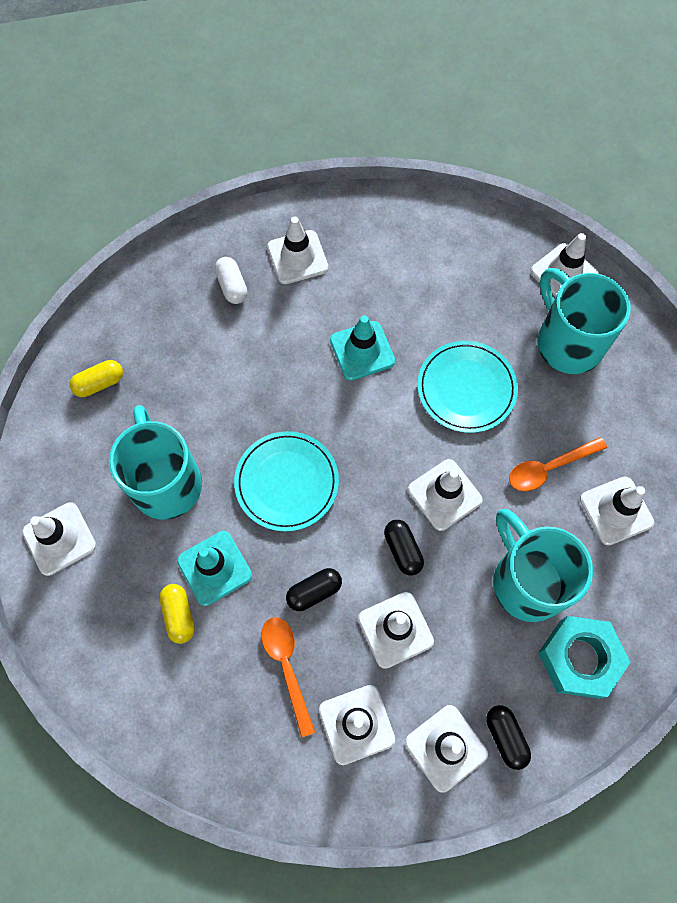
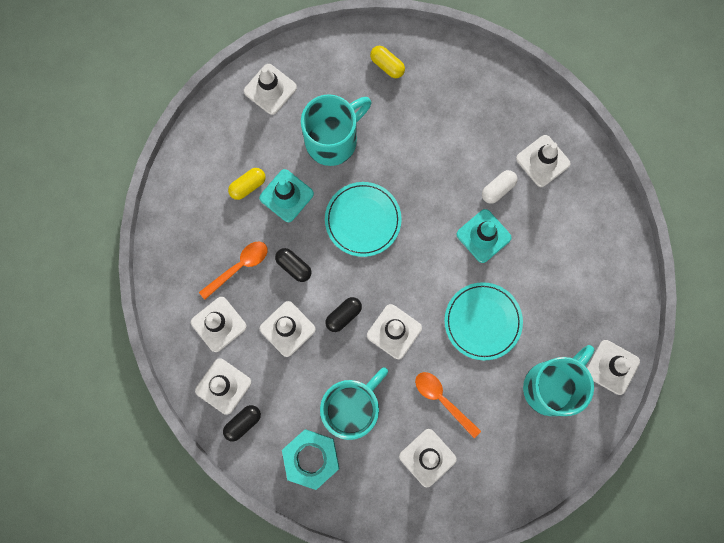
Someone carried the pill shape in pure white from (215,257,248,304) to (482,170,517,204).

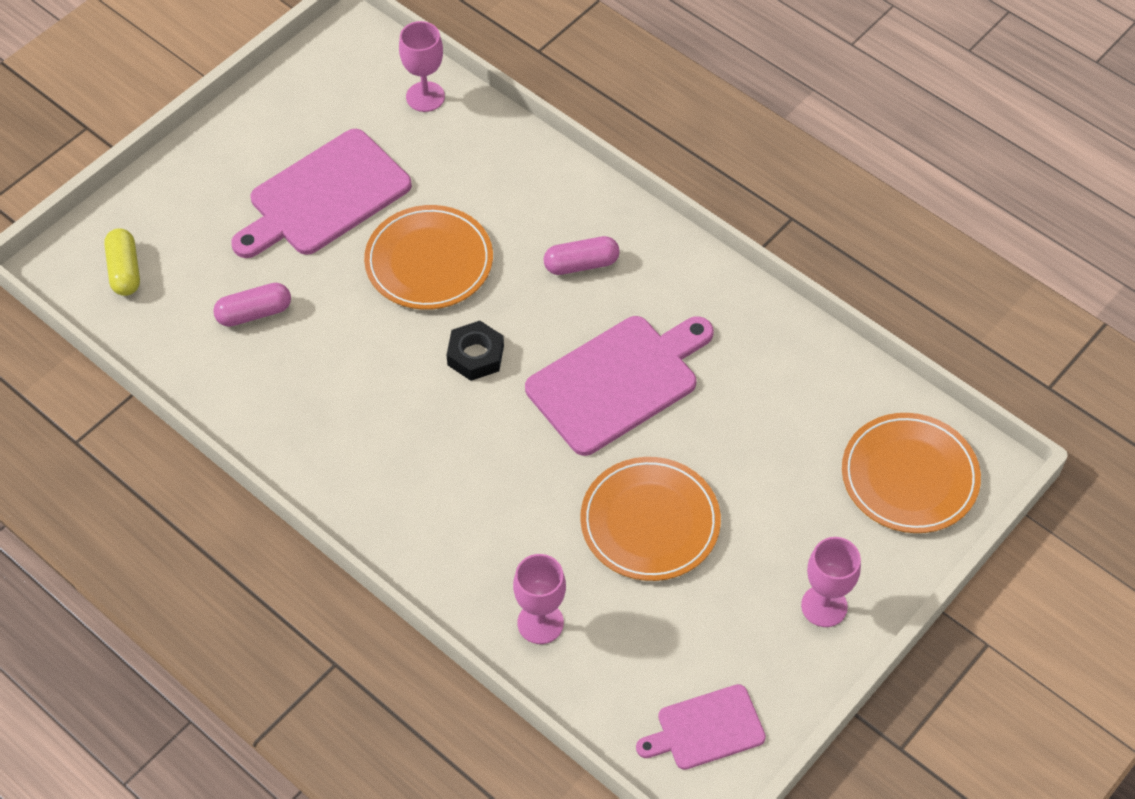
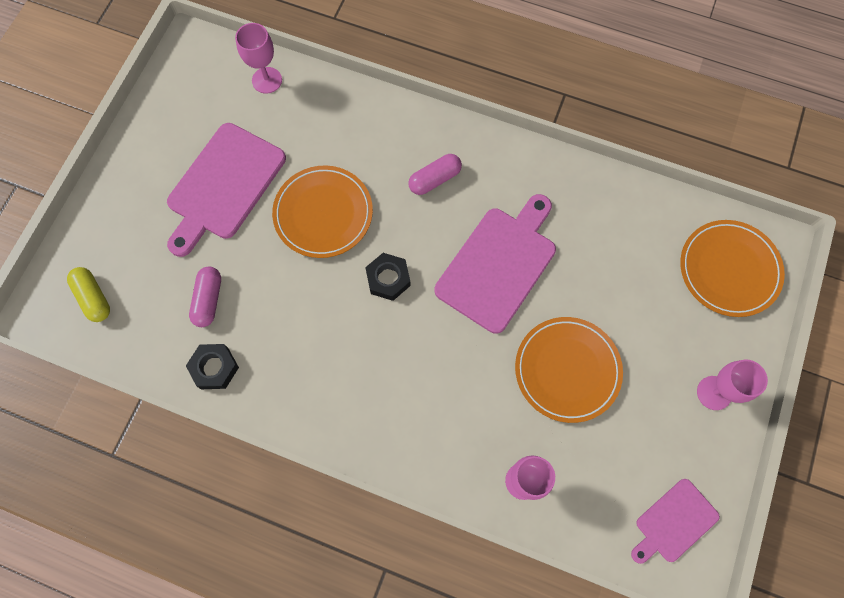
Someone put down the hexagon nut in black at (186,344,239,389). Someone rotated the pill shape in rosy at (213,283,291,327) by 45 degrees counterclockwise.

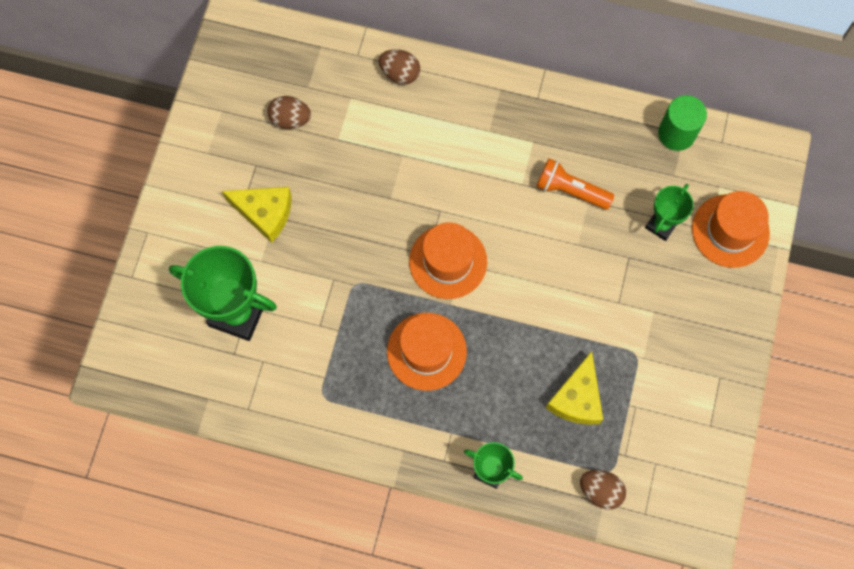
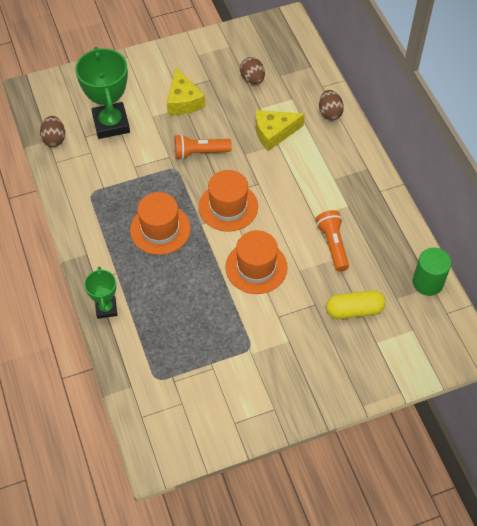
Someone put down the torch in bright orange at (174,134,232,160). Someone carried the cheese in bright yellow from (546,351,603,425) to (256,110,305,151). Someone carried the egg in russet from (580,470,626,510) to (40,116,65,147). Someone carried the top hat in bright orange from (692,191,770,268) to (225,230,288,294). Someone swapped the prize cup in leaf-green at (645,184,694,241) for the pill shape in bright yellow at (326,290,386,319).

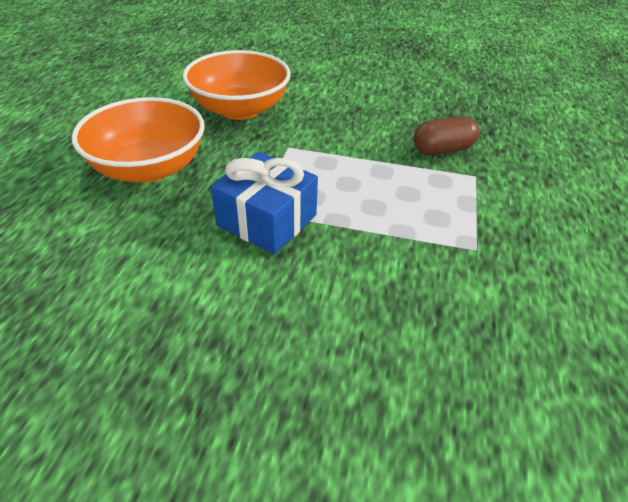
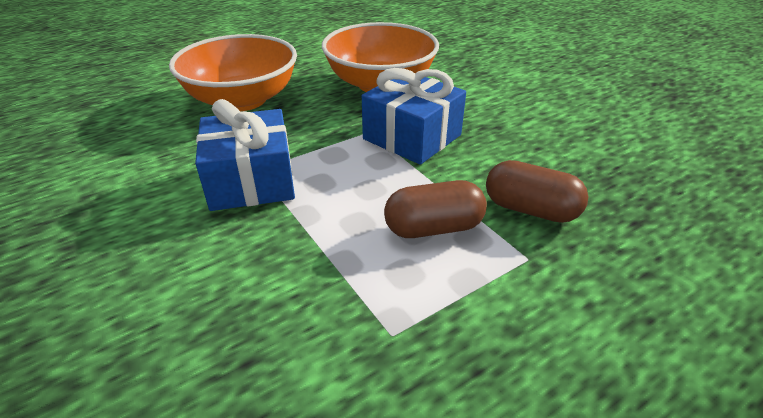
Someone put down the wrapped gift in cobalt at (362,68,466,165). Someone put down the pill shape in russet at (384,180,487,238).

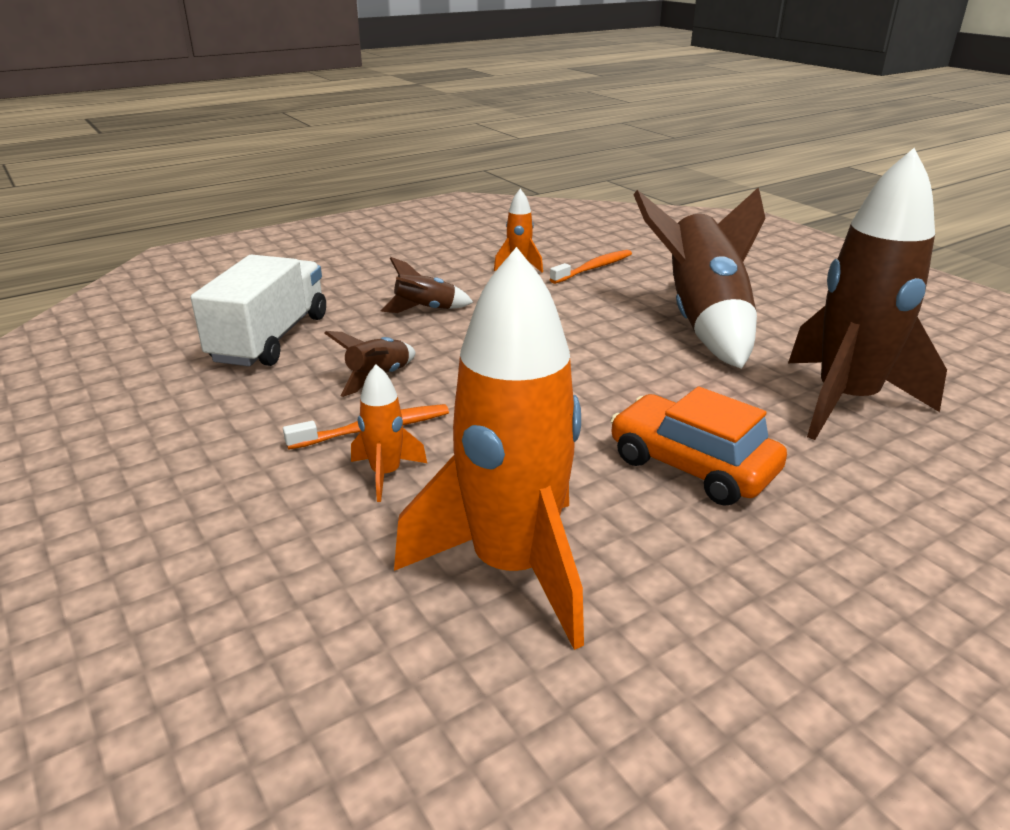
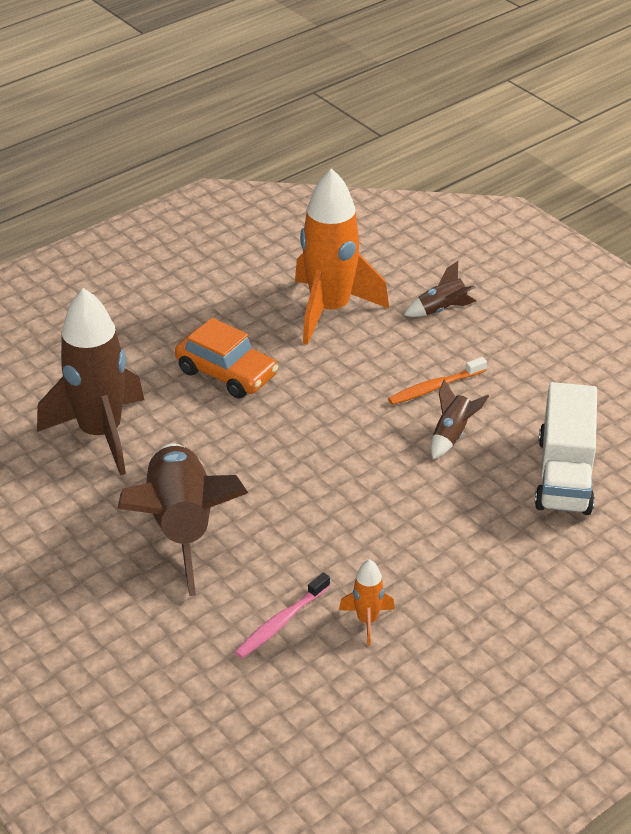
Someone took away the toy rocket in bright orange at (351,364,427,502). Someone carried the toy rocket in russet from (381,257,473,313) to (404,261,476,317). Someone repainted the toothbrush in bright orange at (550,250,632,284), which became the toothbrush in rosy at (235,573,330,658).

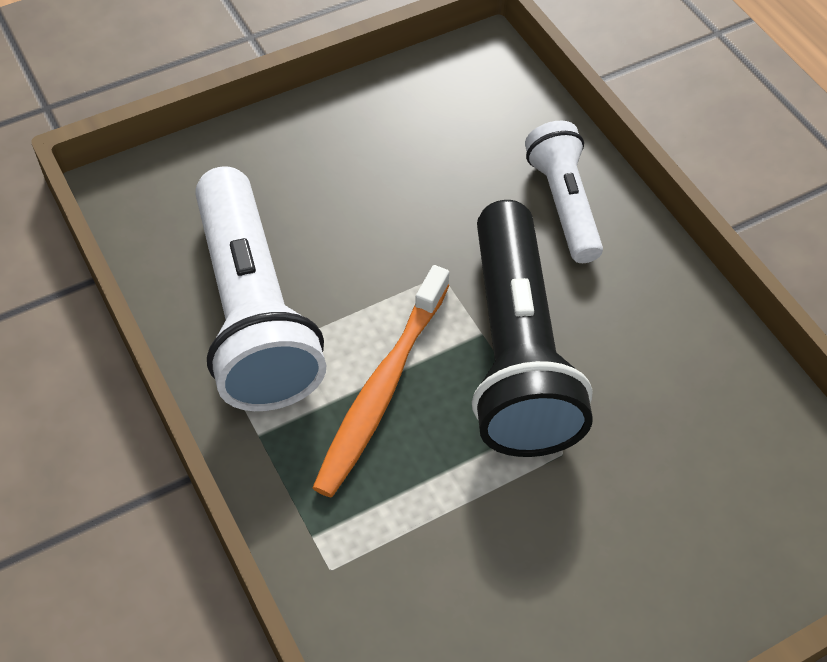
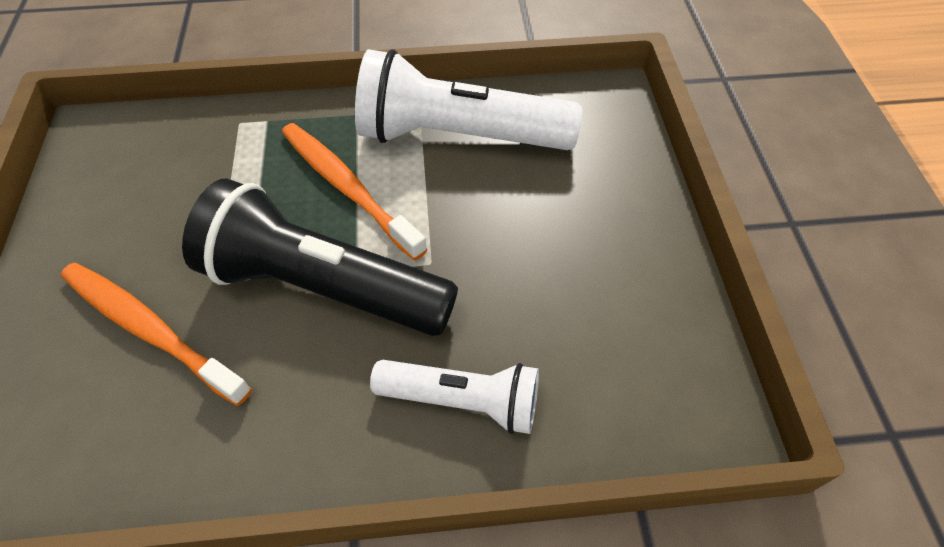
Someone put down the toothbrush in bright orange at (61,263,252,406).

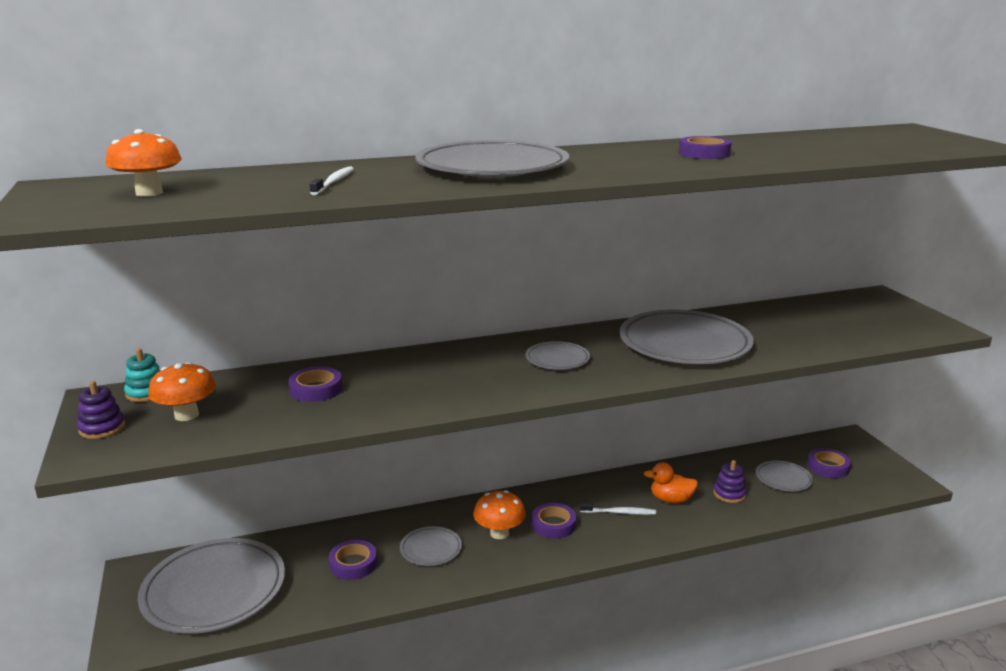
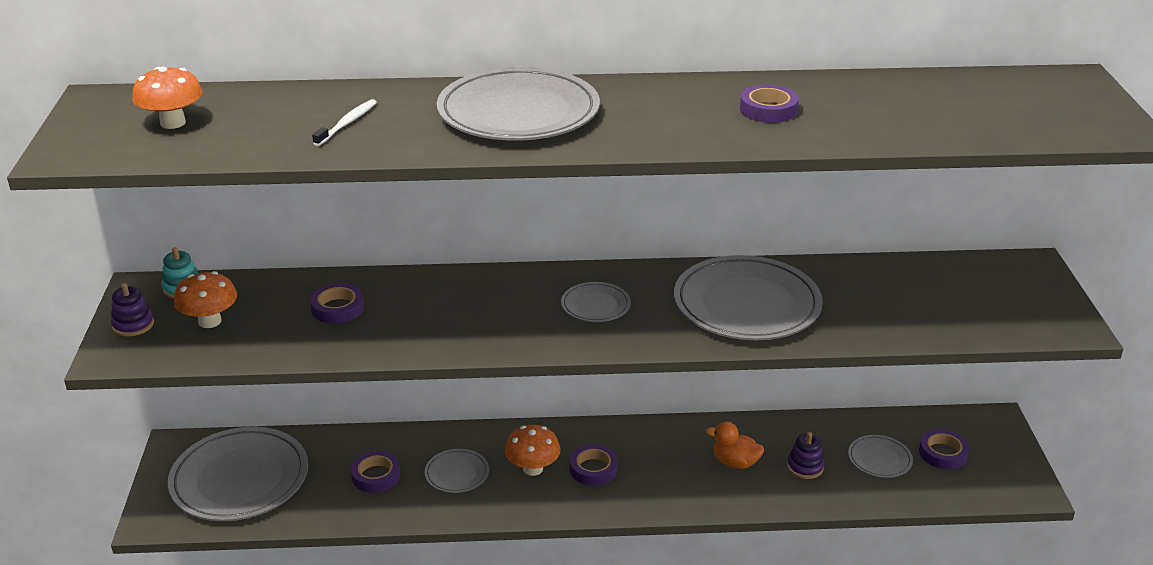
Someone took away the toothbrush in pure white at (580,503,657,515).

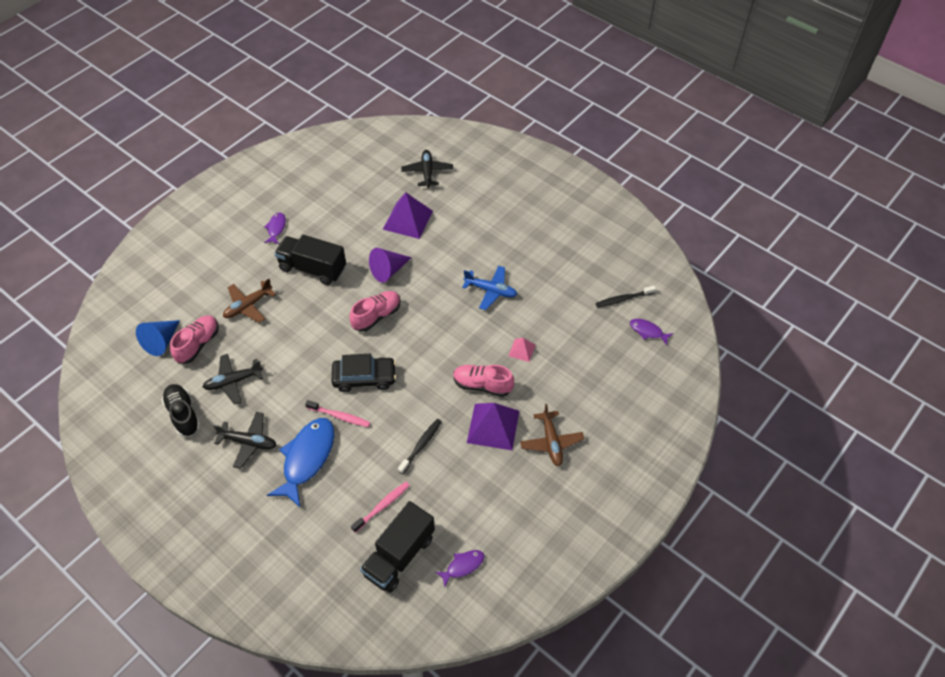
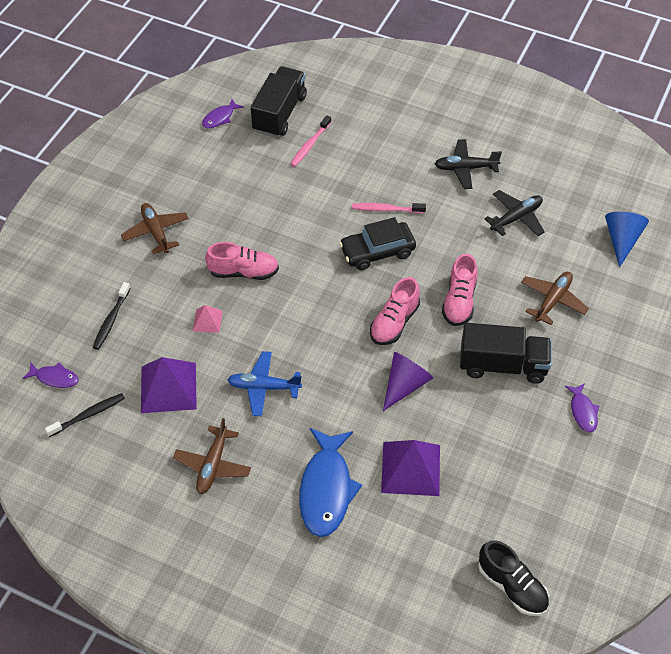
Someone took away the aeroplane in black at (401,150,453,188). Someone put down the aeroplane in russet at (173,418,251,494). Someone carried the sneaker in black from (162,384,200,437) to (478,540,549,616). Someone carried the sneaker in rosy from (170,315,219,364) to (442,254,478,326). Someone carried the fish in cobalt from (267,418,334,508) to (299,428,362,537). Someone carried the toothbrush in black from (398,419,442,474) to (93,282,131,350). Someone carried the pyramid shape in violet from (467,403,519,450) to (141,357,197,413).

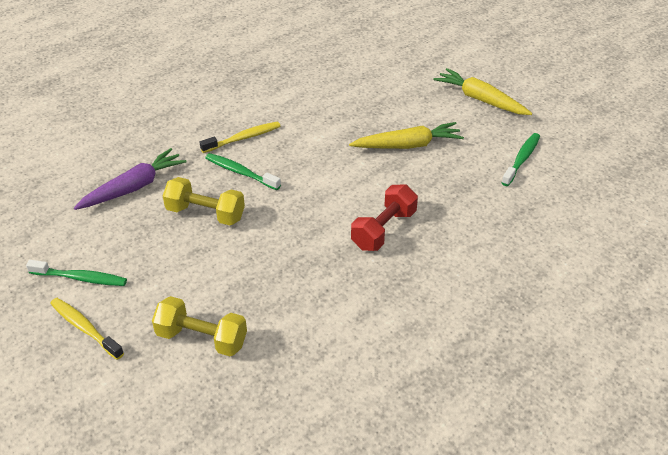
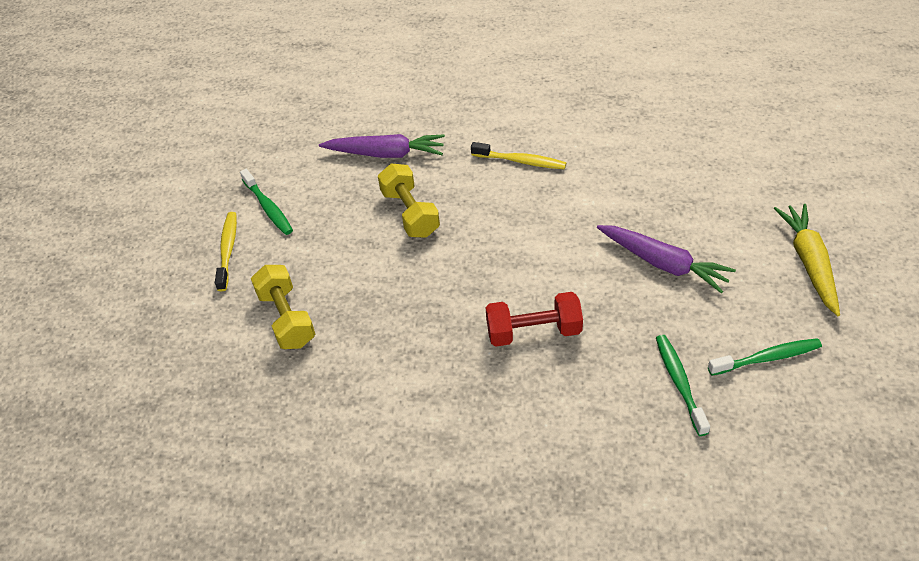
Someone carried the toothbrush in leaf-green from (205,153,281,190) to (656,335,710,436). Someone repainted the carrot in bright yellow at (349,122,464,149), which became the carrot in violet at (597,225,736,293).

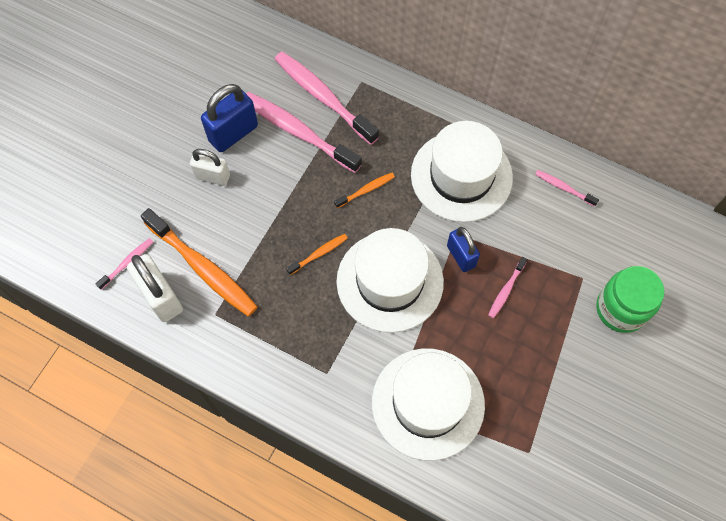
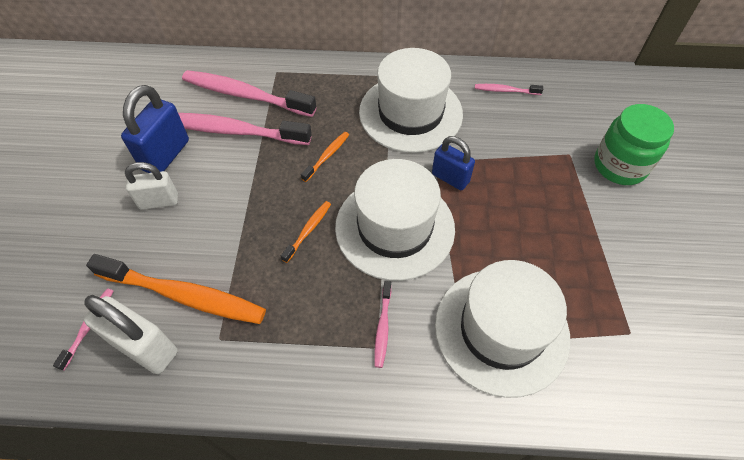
Someone carried the toothbrush in rosy from (488,257,527,318) to (374,281,391,368).

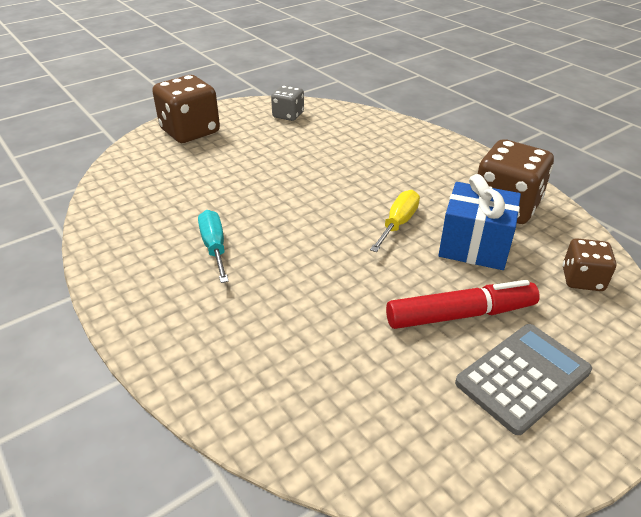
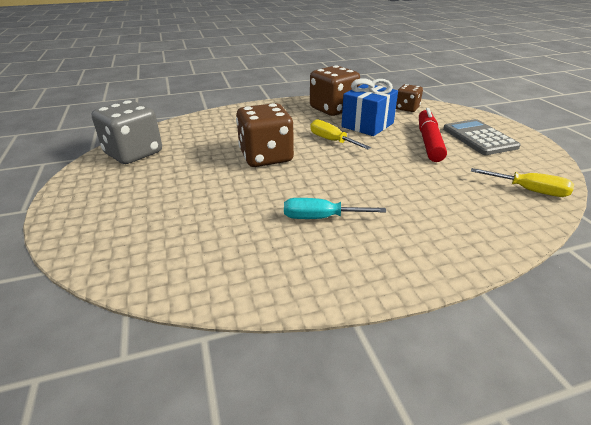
Someone put down the screwdriver in bright yellow at (471,168,574,197). Someone carried the die in russet from (152,75,220,143) to (236,103,294,167). Someone scaled the die in grey at (271,85,304,121) by 1.77.

